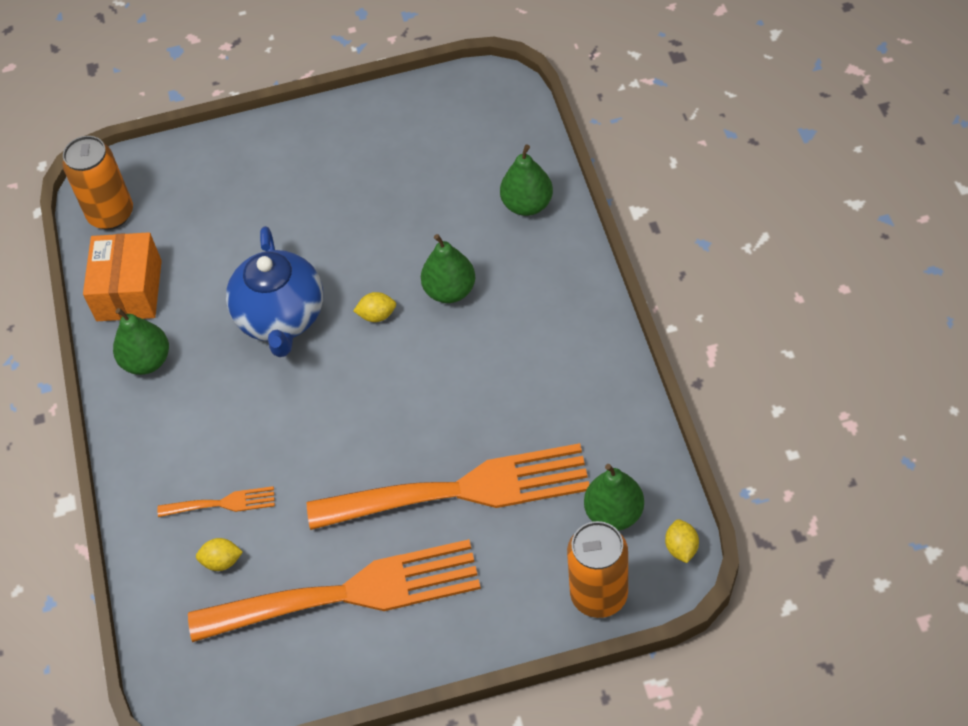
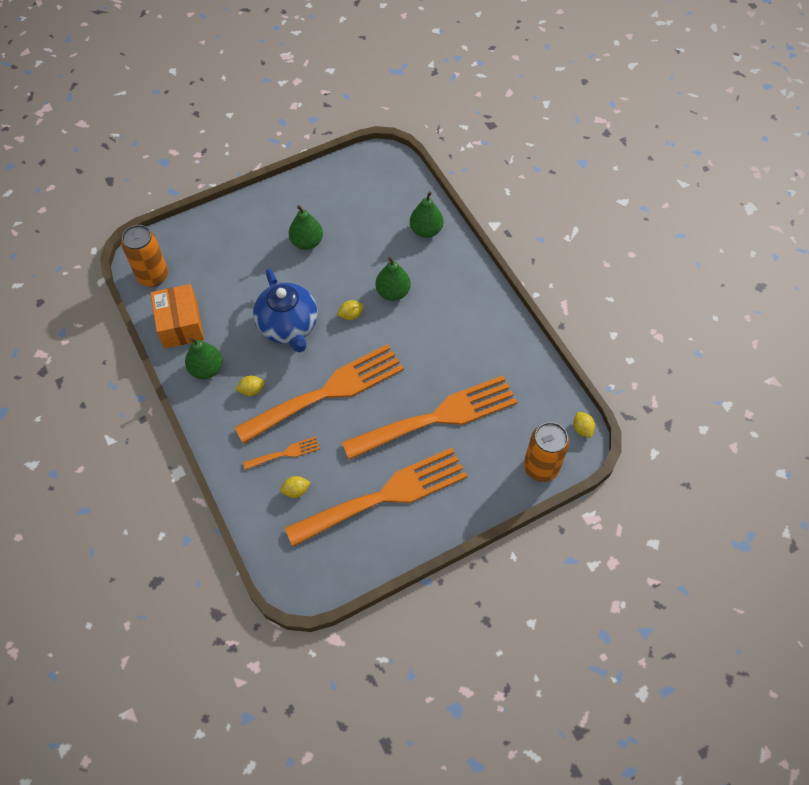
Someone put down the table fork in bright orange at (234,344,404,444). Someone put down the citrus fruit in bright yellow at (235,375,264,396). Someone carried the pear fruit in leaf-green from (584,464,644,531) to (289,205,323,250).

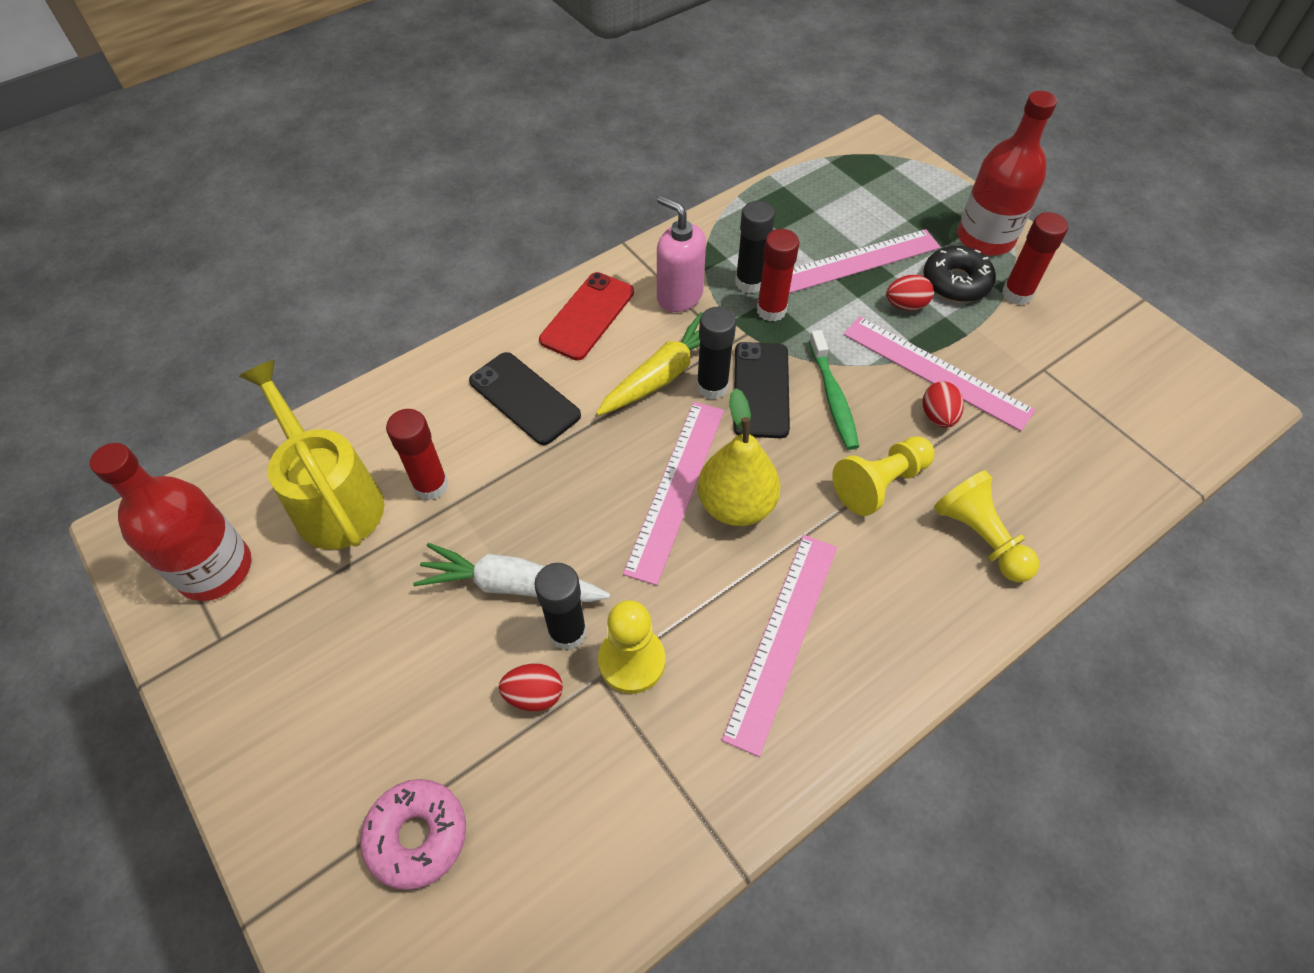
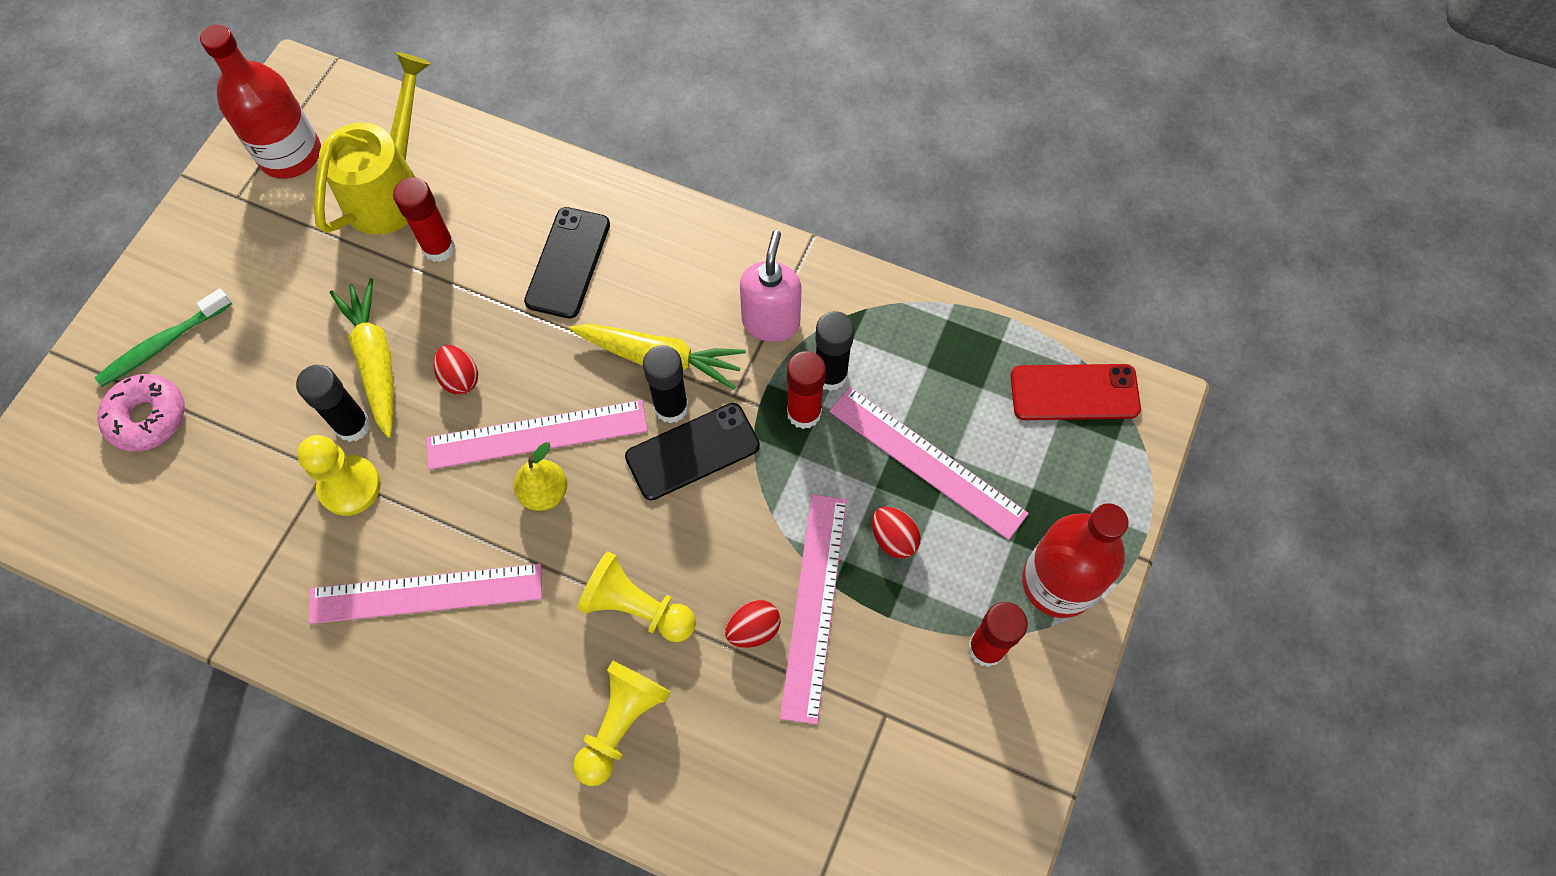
Someone took away the donut in black at (923,246,996,302). Someone carried the egg in red from (499,663,563,711) to (434,345,478,395). Someone carried the smartphone in red from (539,272,634,360) to (1011,364,1141,420). Someone carried the toothbrush in leaf-green from (809,330,859,450) to (95,289,232,387). Someone repainted the carrot in pure white at (413,543,610,602), which became the carrot in bright yellow at (330,278,393,438). Someone scaled the pear fruit in bright yellow at (698,388,780,526) by 0.64.

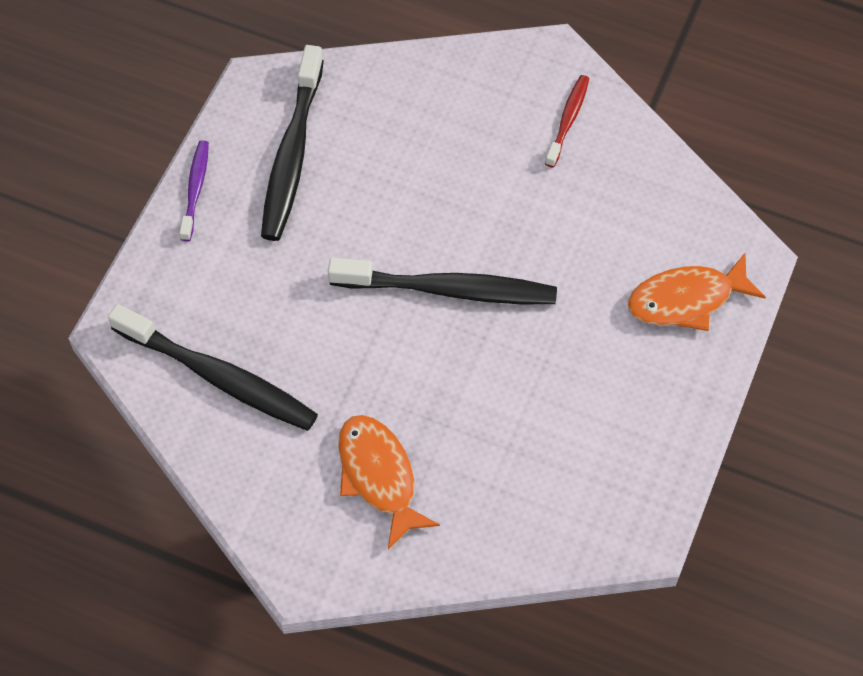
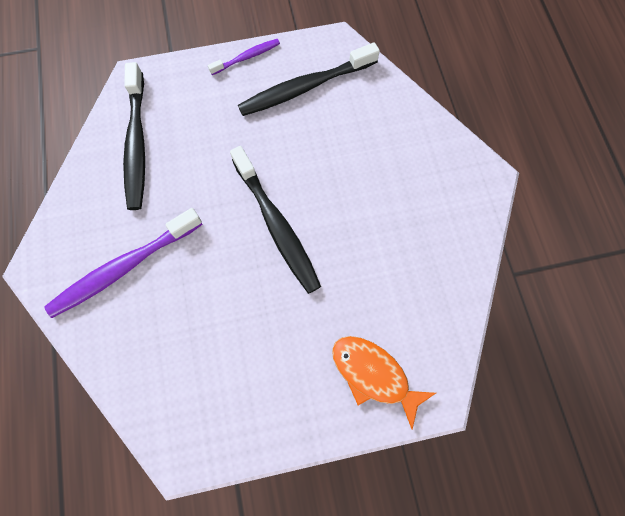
Someone took away the toothbrush in red at (545,75,589,168). Someone swapped the fish in bright orange at (338,415,440,549) for the toothbrush in violet at (44,208,203,318).

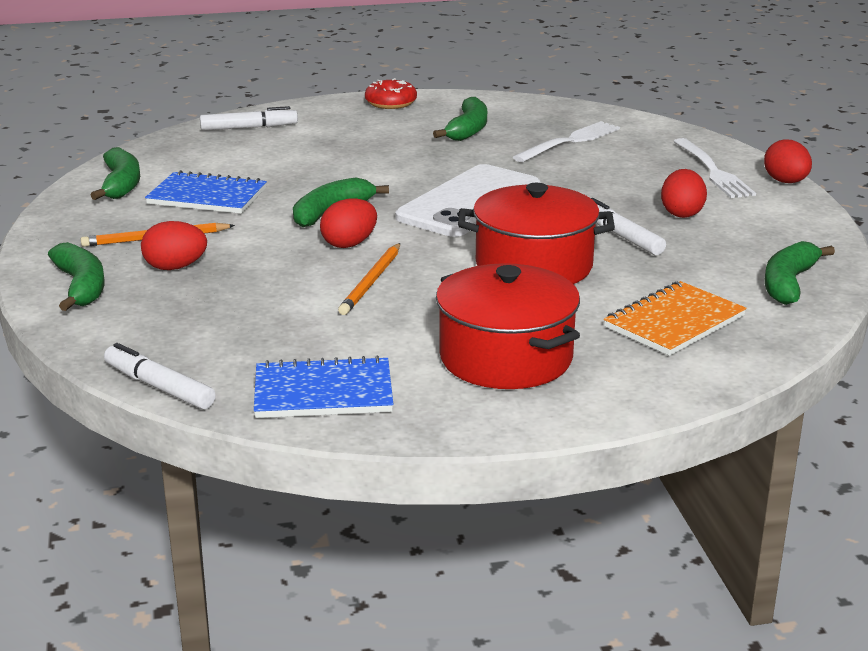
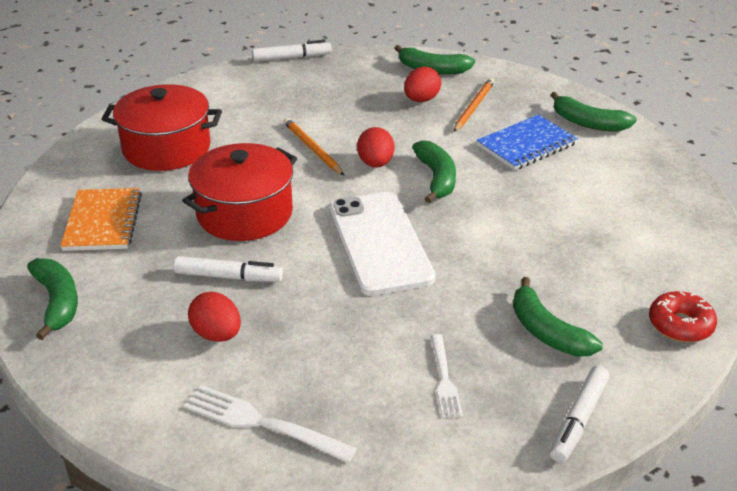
Someone took away the notepad in cobalt at (254,356,393,418). Someone took away the egg in red at (764,140,812,183). Someone carried the felt pen in pure white from (200,106,298,131) to (550,366,609,463). Someone scaled the table fork in pure white at (513,121,620,162) by 0.64.

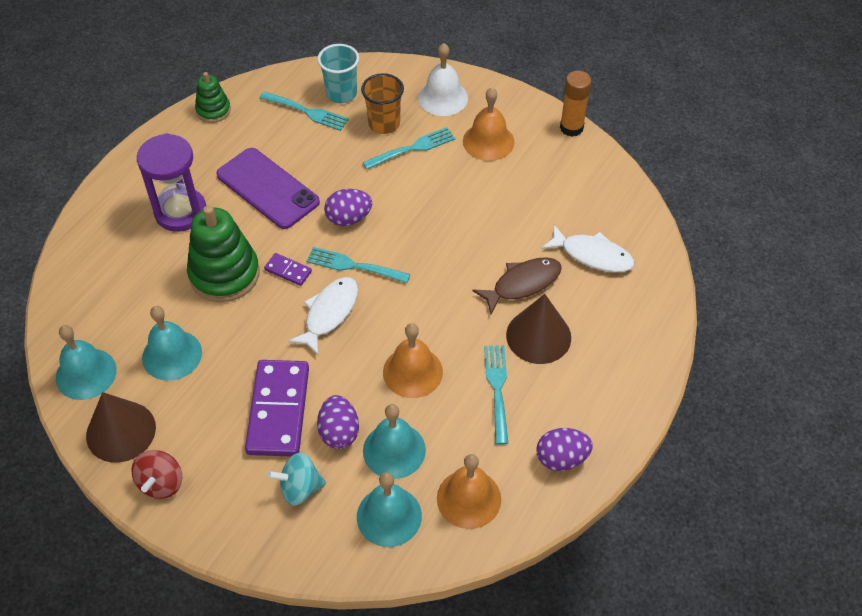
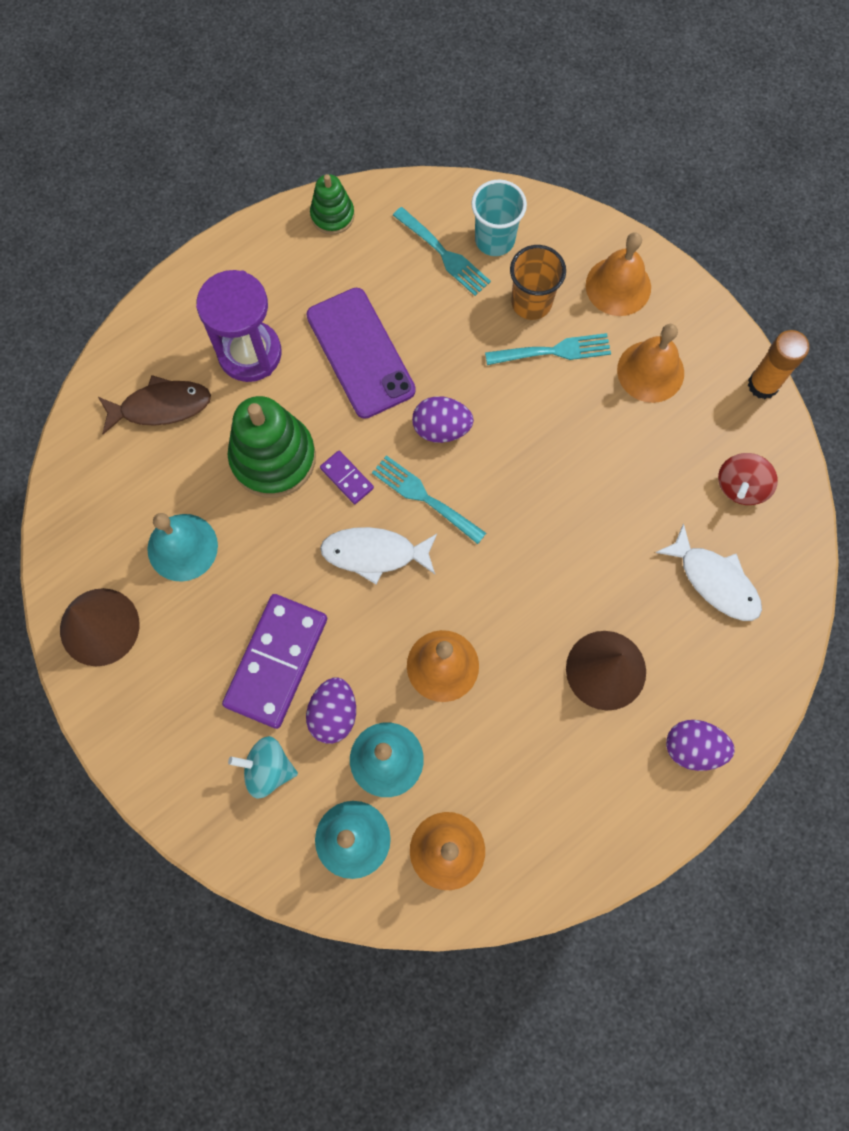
Someone took away the bell in teal at (56,325,117,400). Someone took away the table fork in teal at (484,345,508,445). Someone carried the toy top in red from (131,450,182,499) to (718,453,778,505). Someone carried the fish in russet from (472,257,562,314) to (98,375,211,434). Someone carried the egg in violet from (536,428,593,471) to (666,720,735,771). Someone repainted the bell in pure white at (418,43,468,116), which became the bell in bright orange at (586,233,651,316). Someone rotated the fish in pure white at (288,277,358,355) by 135 degrees counterclockwise.

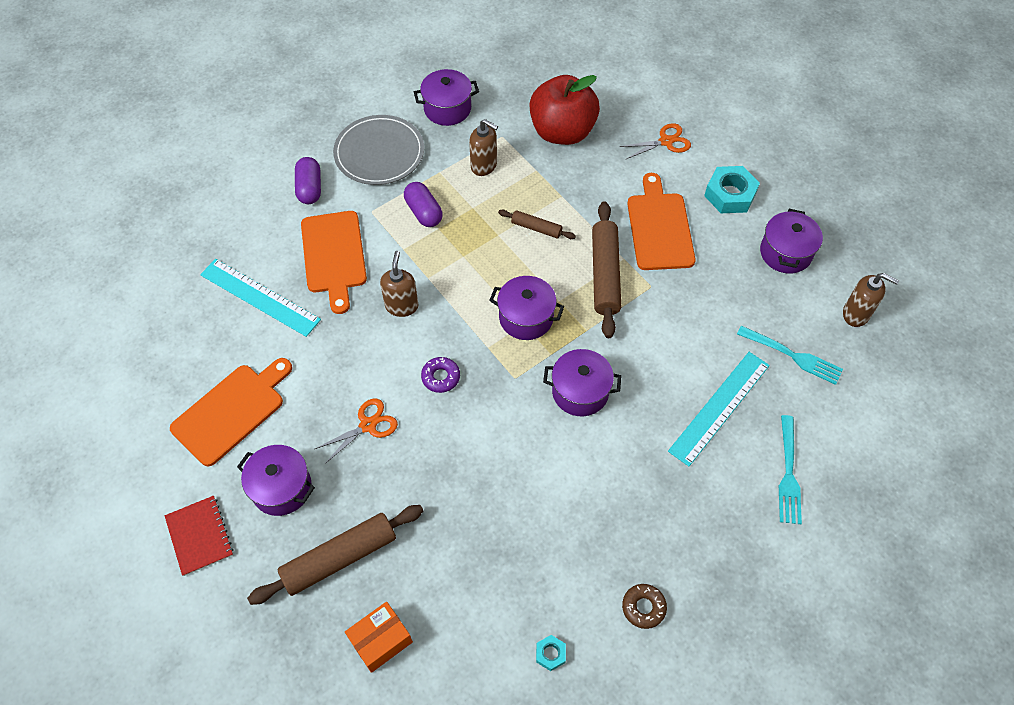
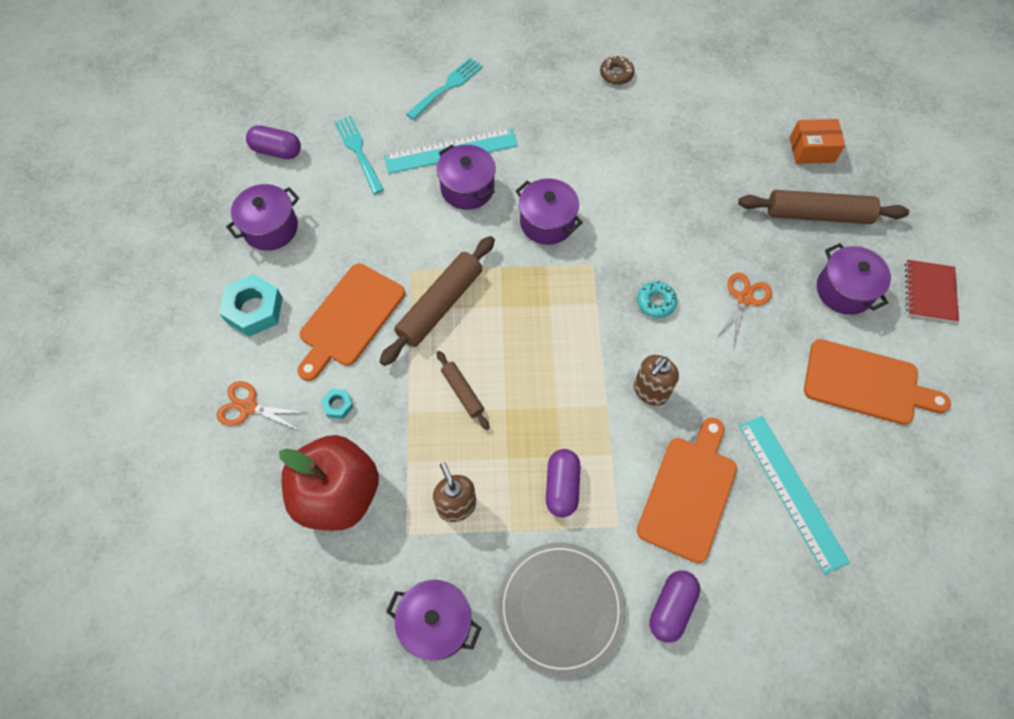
Someone carried the cooking pot in violet from (489,276,564,340) to (437,144,496,210). Someone carried the hexagon nut in teal from (536,635,566,671) to (321,389,353,419). Someone swapped the soap dispenser in russet at (843,273,899,327) for the pill shape in violet at (246,125,301,159). Someone repainted the donut in violet at (421,357,460,393), which became the donut in teal at (637,281,677,318). Someone rotated the chopping board in bright orange at (170,358,292,466) by 150 degrees counterclockwise. Someone rotated the shears in bright orange at (315,399,398,464) by 120 degrees clockwise.

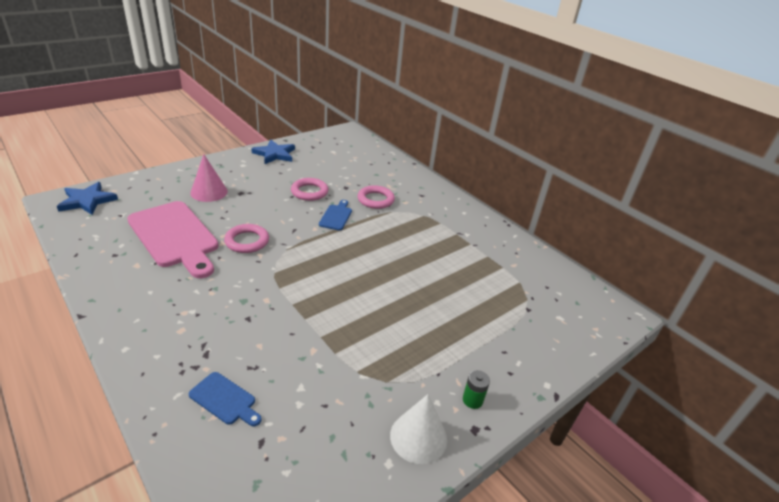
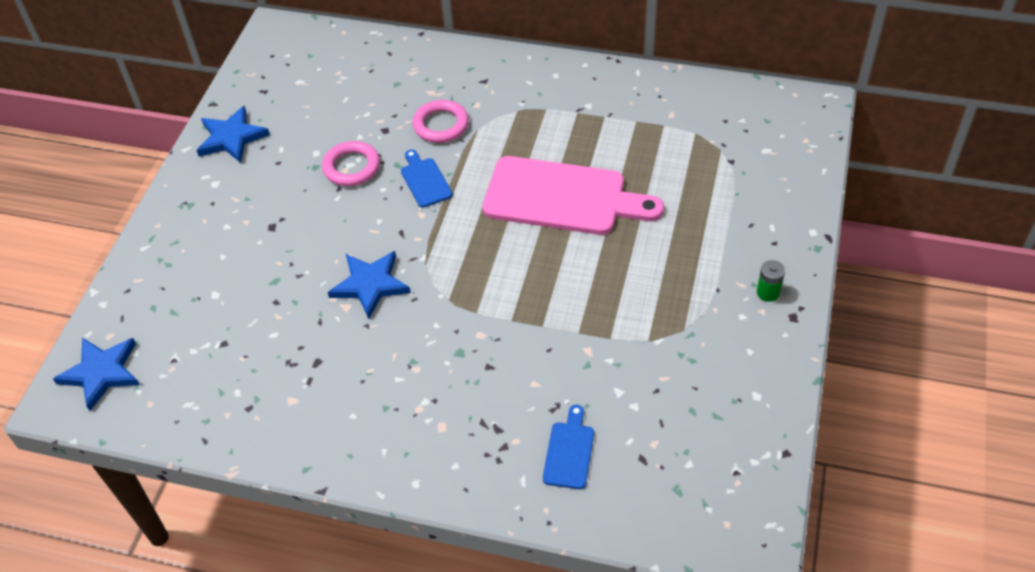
Someone took away the cone shape in rosy at (190,154,228,202). Someone took away the cone shape in pure white at (390,394,447,464). Someone carried the chopping board in rosy from (127,201,219,278) to (482,156,664,235). Someone swapped the ring in rosy at (224,224,269,253) for the star in cobalt at (328,251,411,319). Someone rotated the chopping board in cobalt at (189,372,262,426) by 75 degrees counterclockwise.

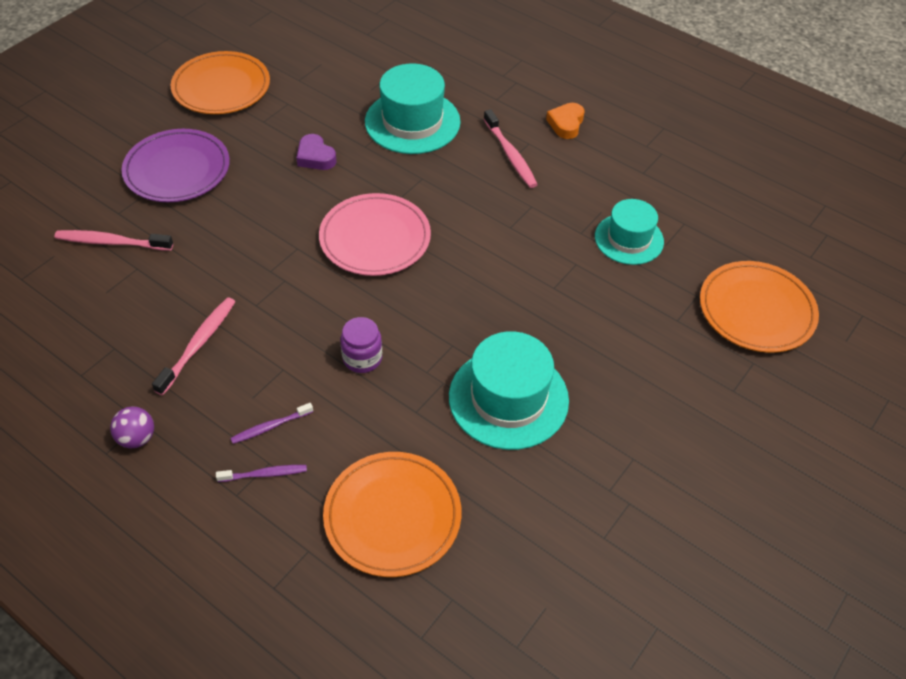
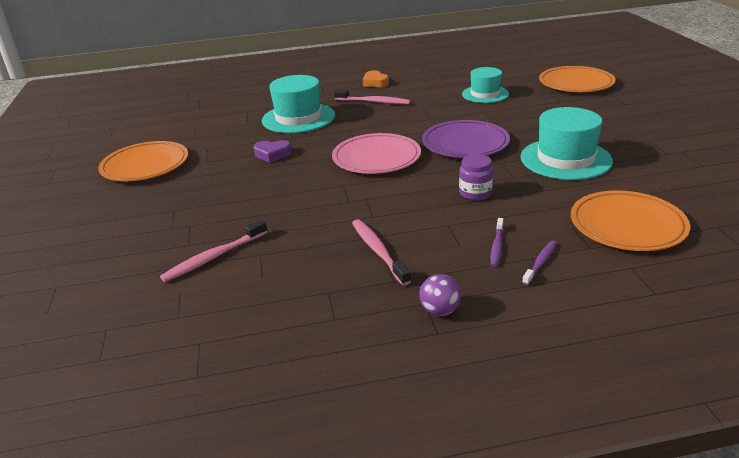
Someone carried the dinner plate in violet from (122,129,230,202) to (422,120,510,158).

